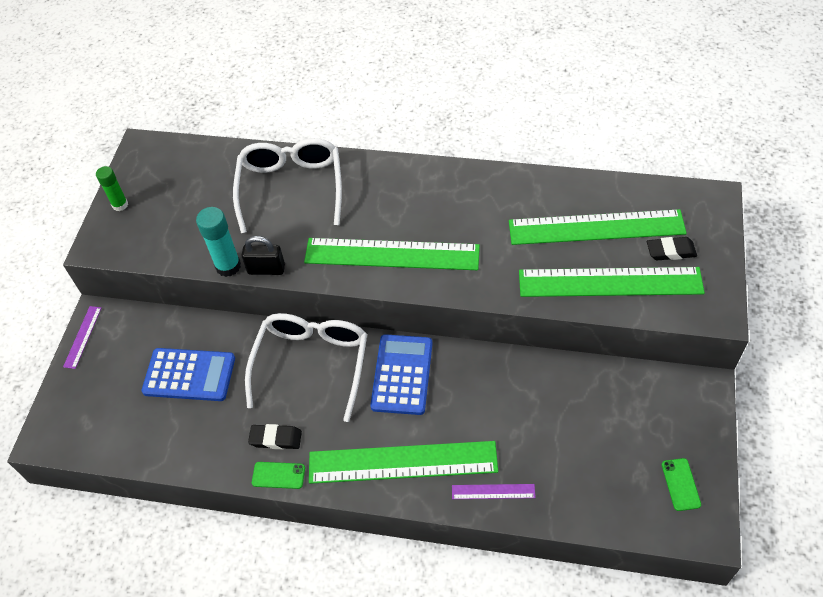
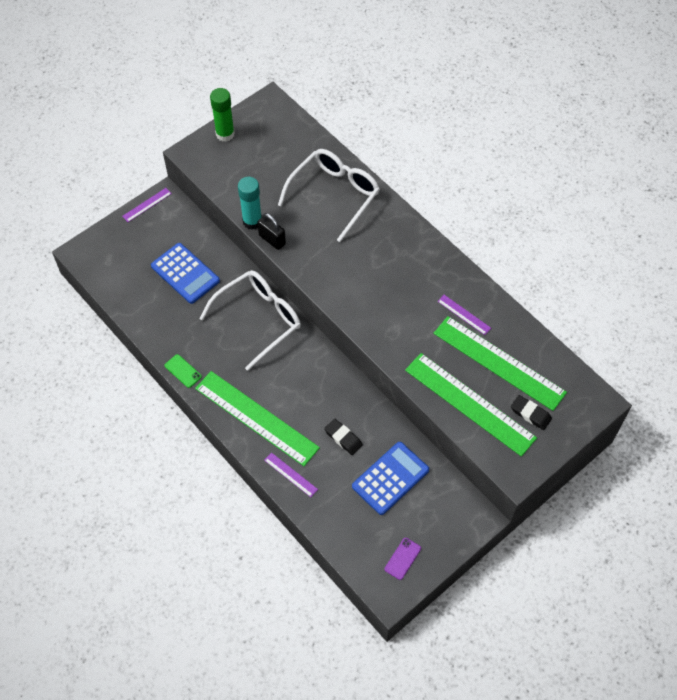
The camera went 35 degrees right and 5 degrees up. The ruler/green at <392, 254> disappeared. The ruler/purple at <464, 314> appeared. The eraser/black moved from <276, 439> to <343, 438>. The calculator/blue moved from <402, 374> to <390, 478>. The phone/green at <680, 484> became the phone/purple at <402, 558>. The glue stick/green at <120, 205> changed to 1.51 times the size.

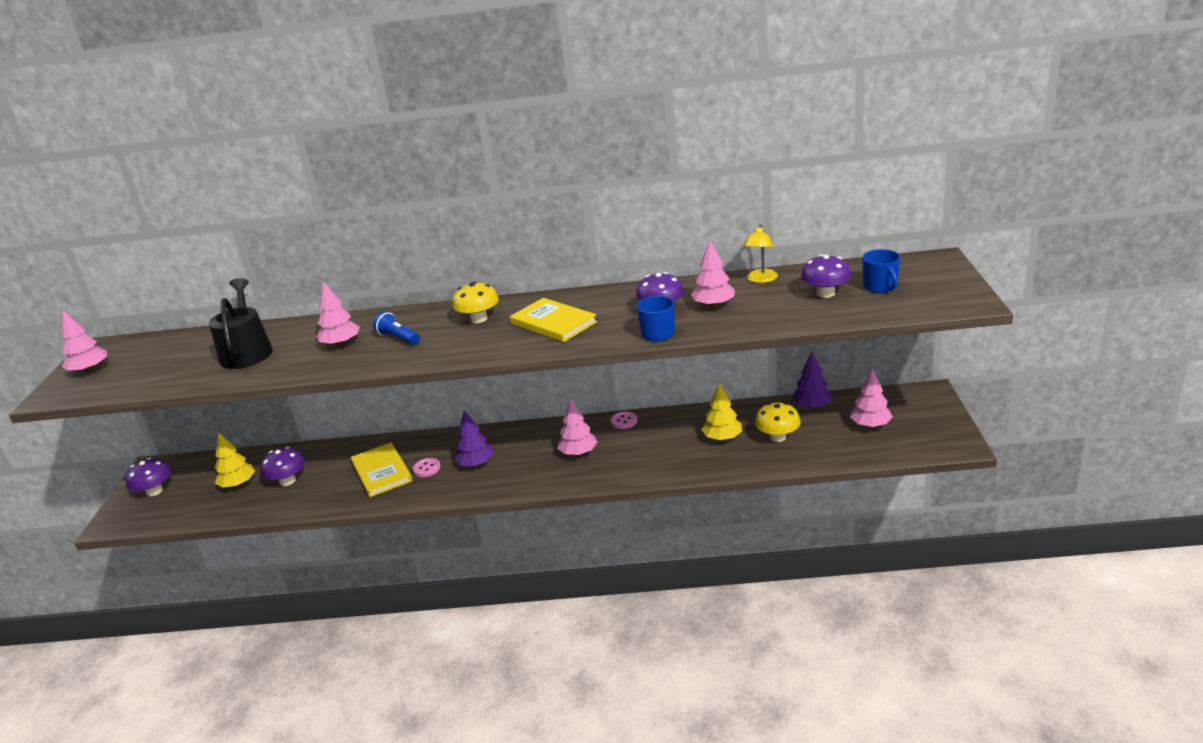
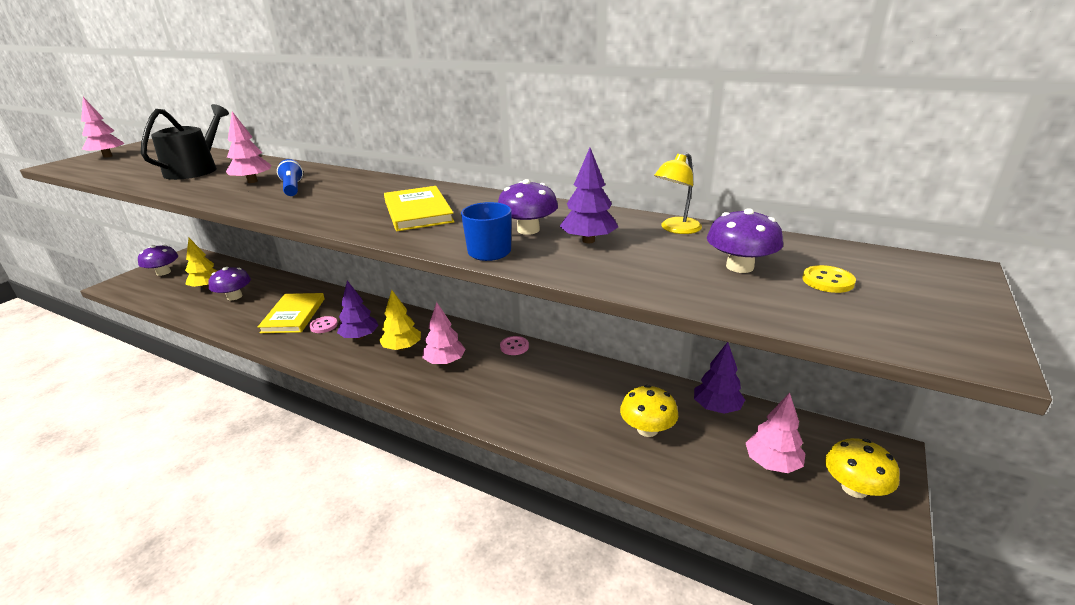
The camera went 25 degrees right and 0 degrees up. The mushroom/yellow moved from <479, 319> to <854, 488>. The tree/yellow moved from <722, 438> to <402, 348>. The mug/blue at <880, 287> was replaced by the button/yellow at <828, 281>. The tree/pink at <714, 305> became the tree/purple at <588, 240>.

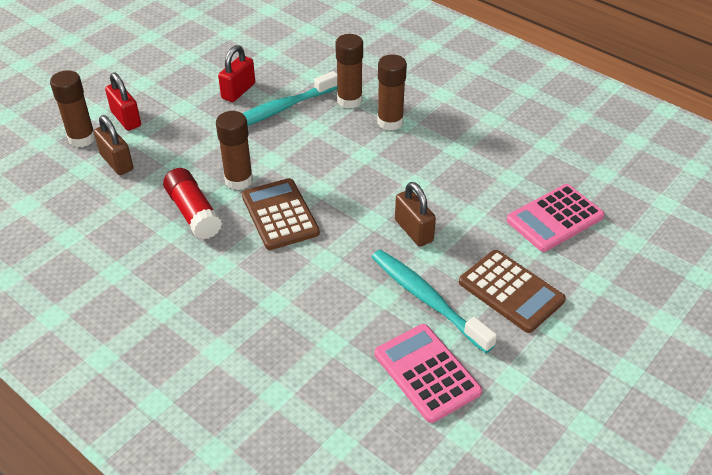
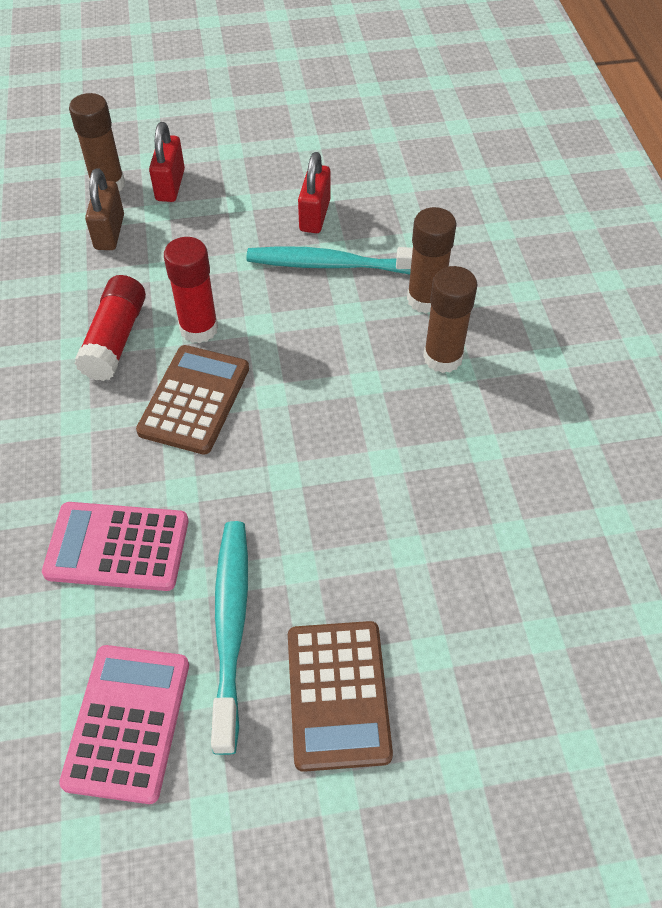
The camera went 40 degrees right and 10 degrees up. The padlock/brown at <413, 230> disappeared. The calculator/pink moved from <555, 218> to <117, 547>. The glue stick/brown at <238, 180> became the glue stick/red at <199, 328>. The padlock/red at <238, 91> turned 60 degrees counterclockwise.

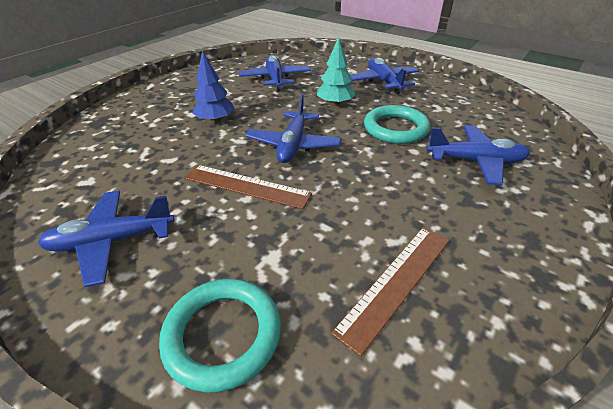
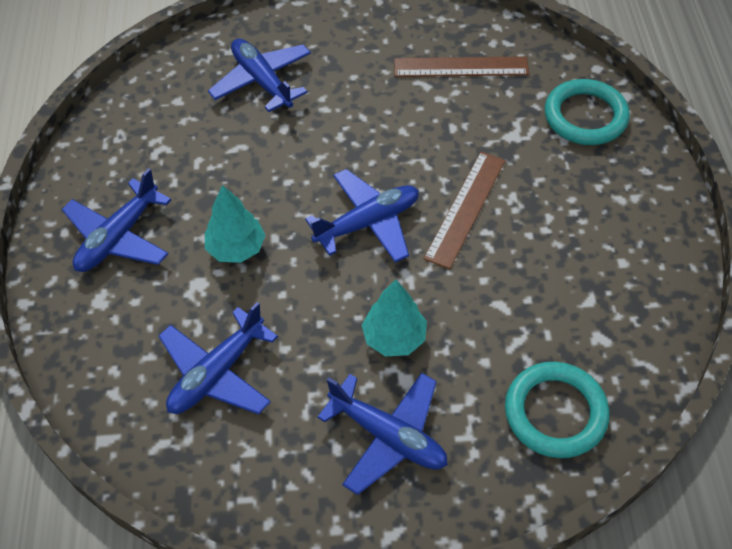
The camera went 130 degrees left and 15 degrees up. The plane/blue moved from <112, 241> to <388, 436>. The ring/turquoise moved from <395, 128> to <555, 412>. The tree/blue at <215, 120> became the tree/turquoise at <394, 338>. The ruler/brown at <246, 186> turned 45 degrees clockwise.

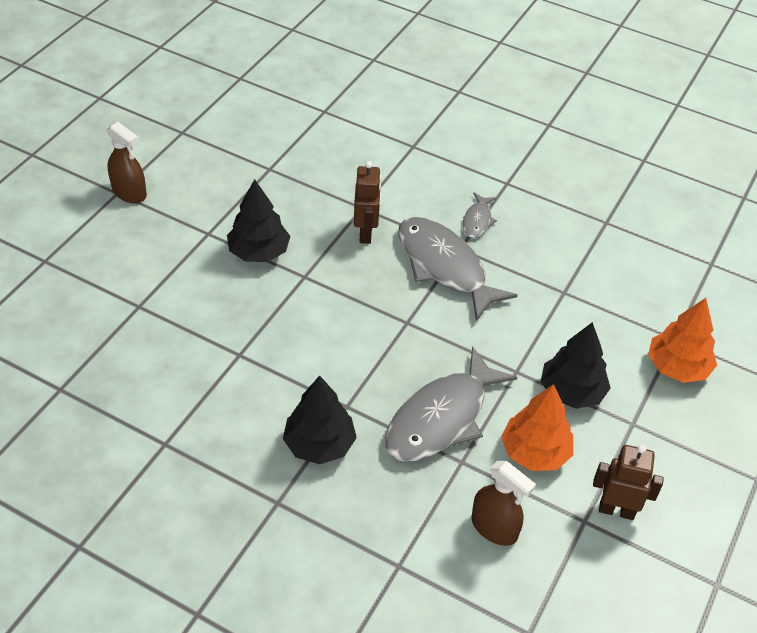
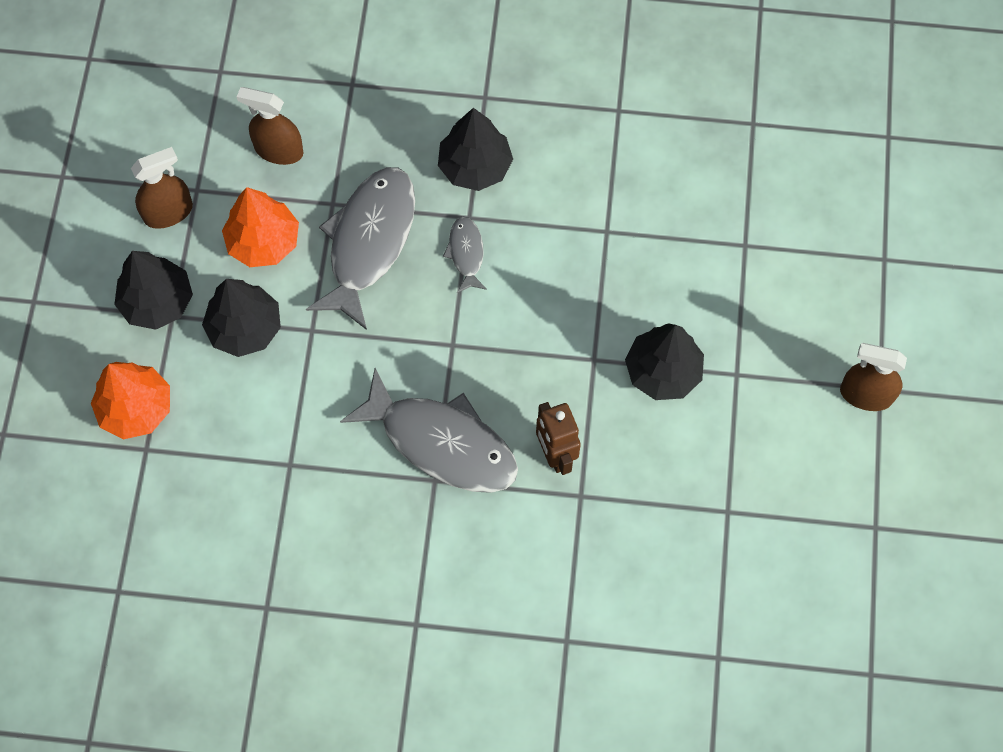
The camera went 160 degrees right and 20 degrees up. The tree/black at <157, 301> appeared. The fish/grey moved from <477, 220> to <466, 253>. The robot/brown at <616, 510> was replaced by the spray bottle/brown at <168, 212>.

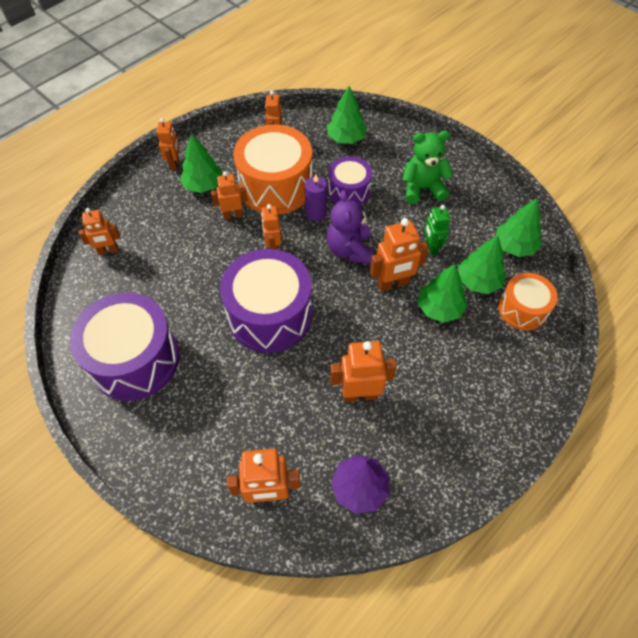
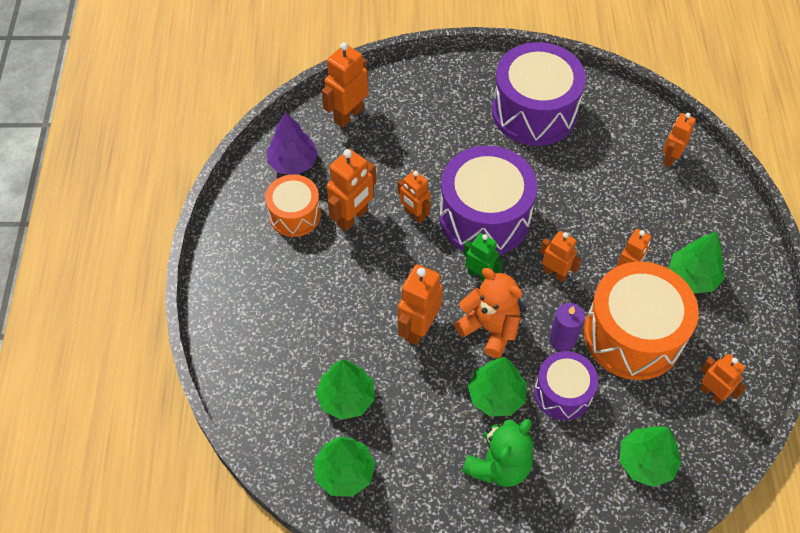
The camera went 135 degrees right and 0 degrees up. The robot/orange moved from <174, 164> to <414, 214>. The tree/green moved from <439, 308> to <496, 396>. The robot/green moved from <431, 247> to <479, 275>. The drum/orange moved from <522, 309> to <295, 214>. The teddy bear/purple at <349, 250> became the teddy bear/orange at <489, 328>.

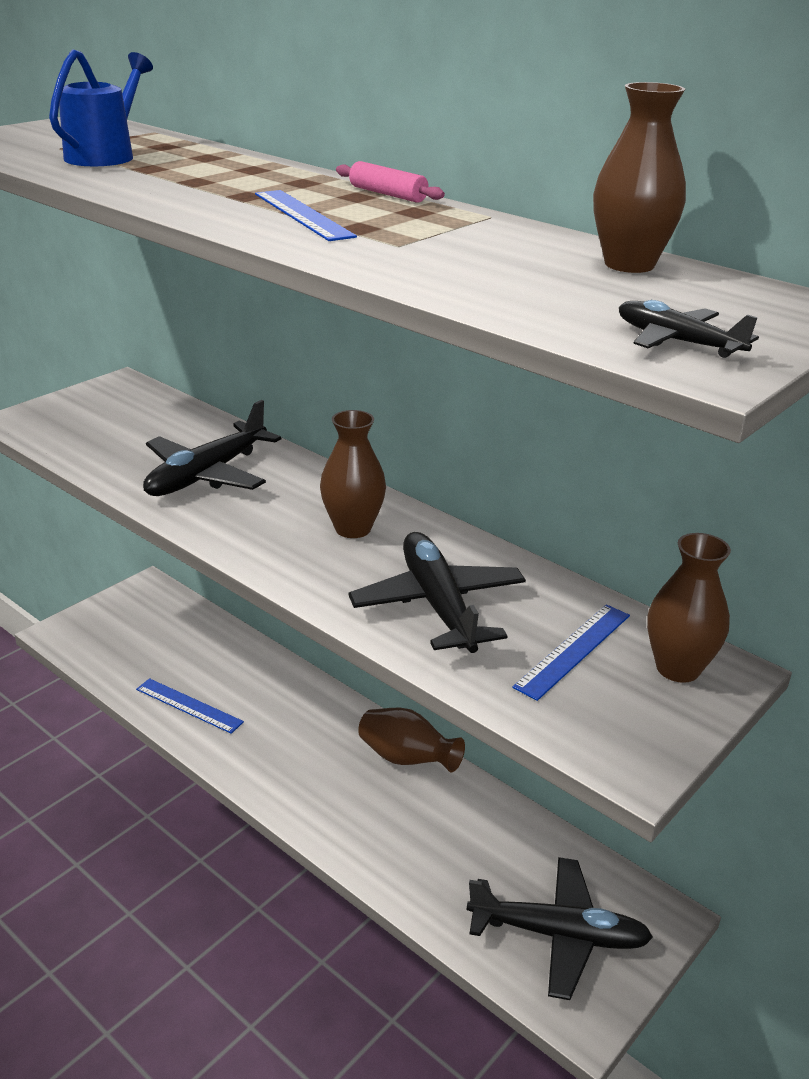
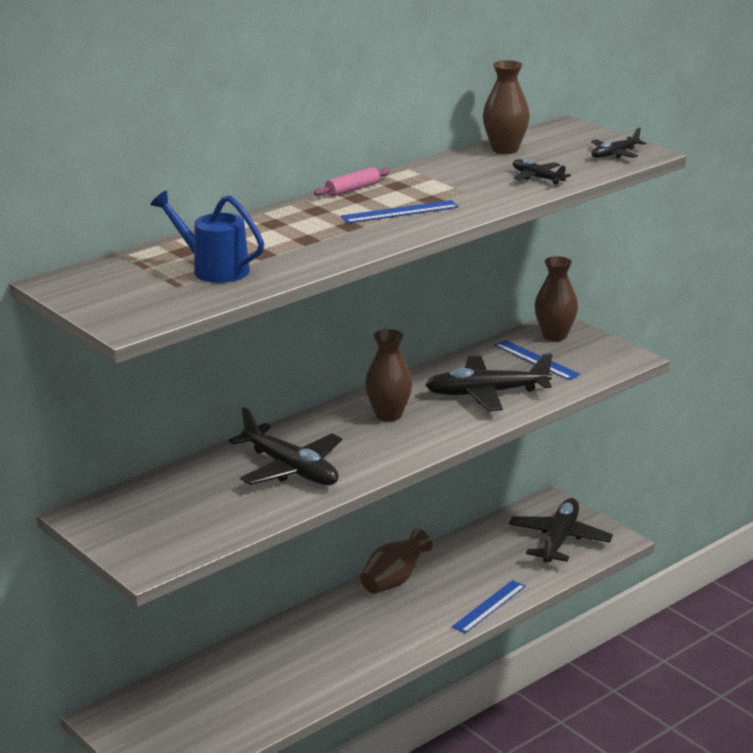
The camera went 80 degrees left and 5 degrees down. The plane/black at <537, 178> appeared. The ruler/blue moved from <189, 705> to <489, 606>.

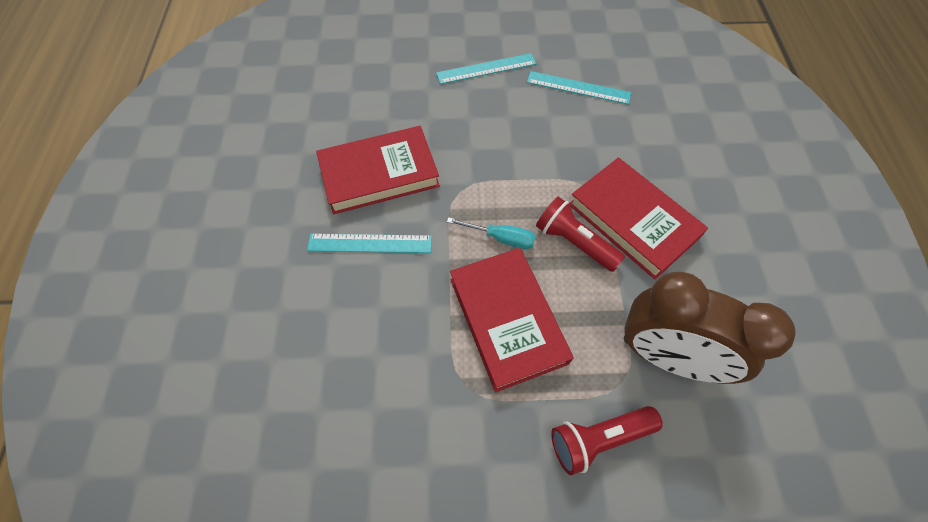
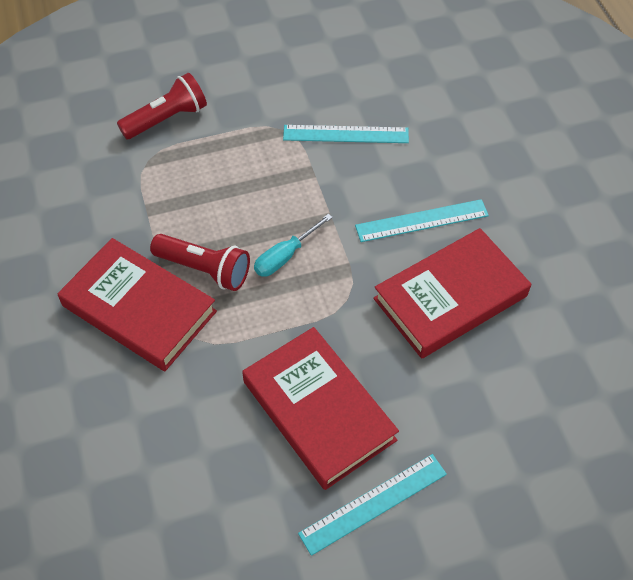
The camera went 165 degrees right and 5 degrees down. The clock/brown at <666, 356> disappeared. The book/red moved from <508, 320> to <318, 411>. The ruler/turquoise moved from <578, 87> to <346, 134>. The screwdriver/turquoise at <501, 238> turned 45 degrees counterclockwise.

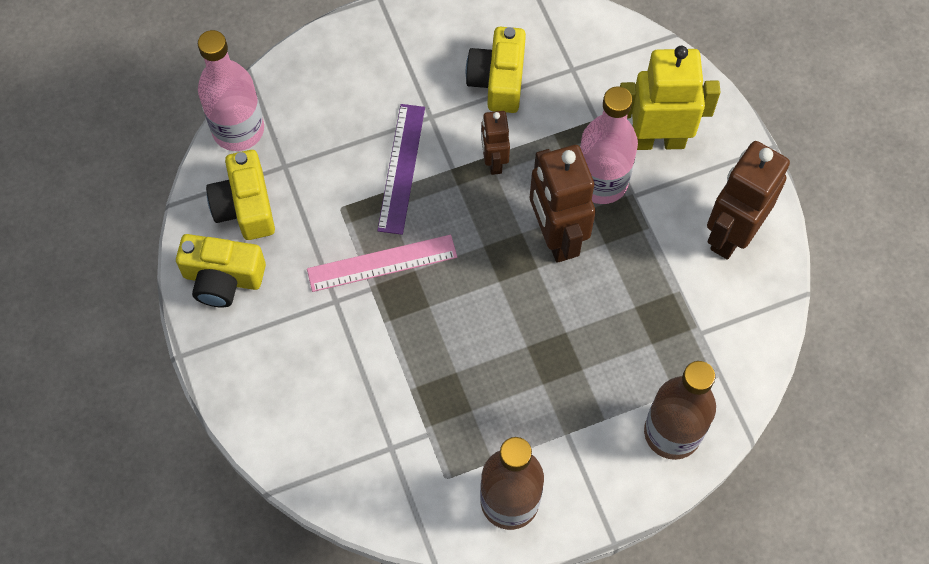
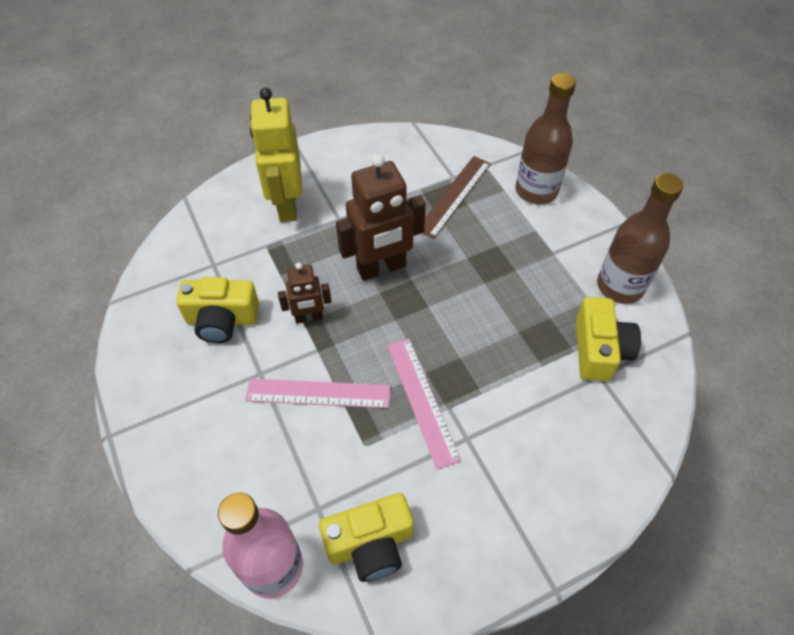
The camera went 95 degrees left and 10 degrees down. The bottle/pink at <601, 182> disappeared. The robot/brown at <731, 234> disappeared. The ruler/brown at <454, 196> appeared. The camera/yellow moved from <223, 278> to <599, 350>. The ruler/purple at <401, 168> became the ruler/pink at <318, 393>.

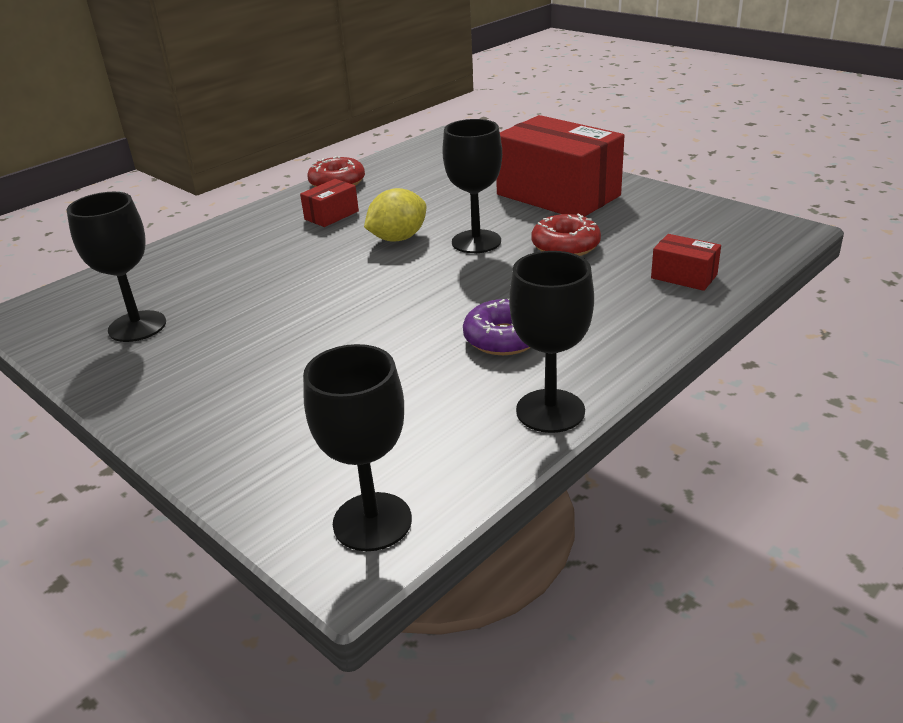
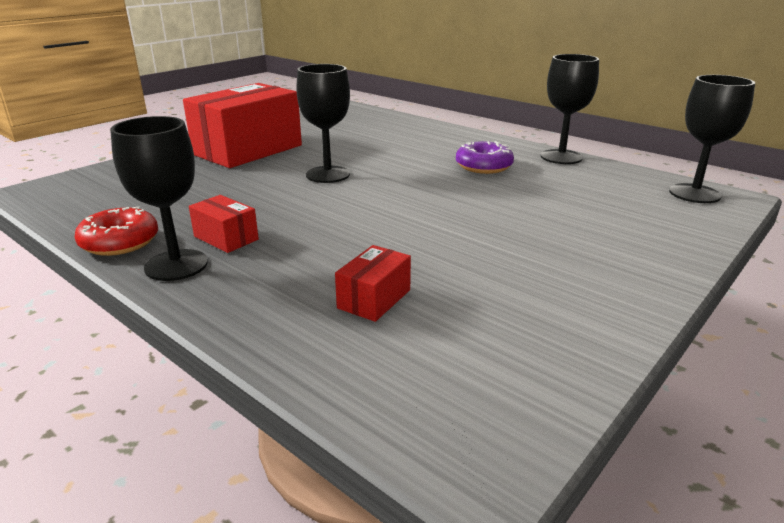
The camera went 95 degrees left and 5 degrees down. The lemon/yellow at <398, 238> disappeared. The donut/red at <565, 246> disappeared. The goblet/black moved from <137, 326> to <176, 265>. The box/red moved from <684, 276> to <374, 299>.

